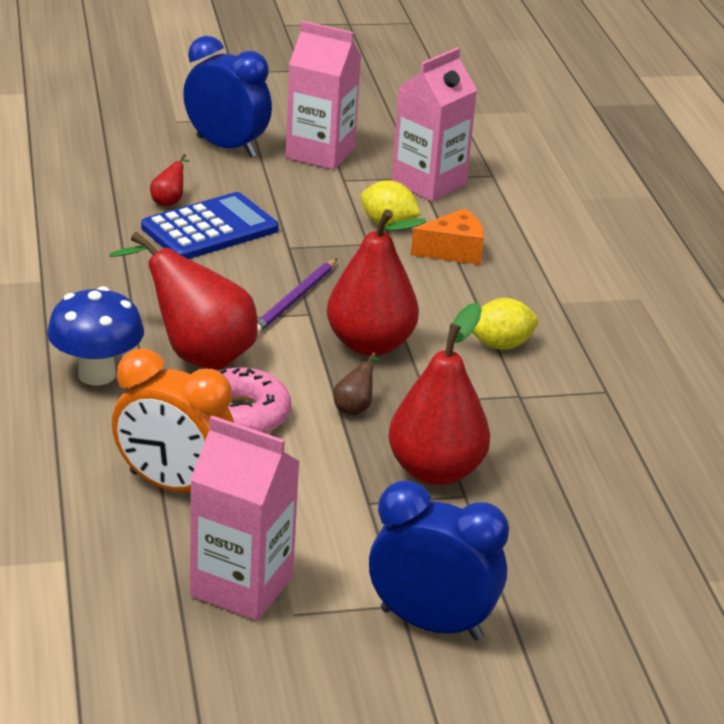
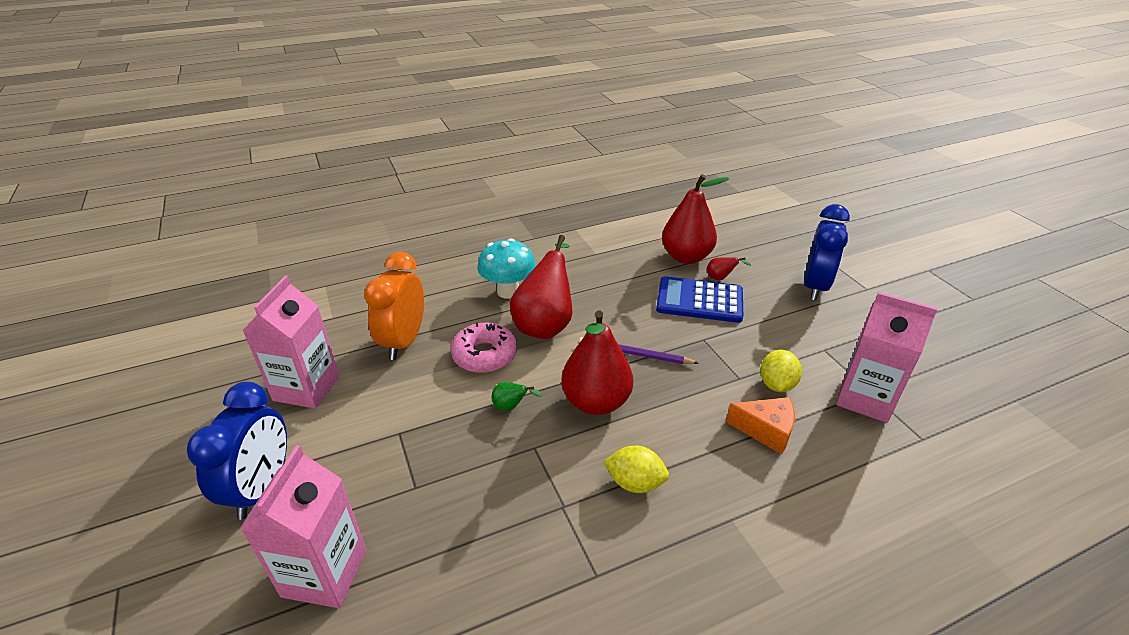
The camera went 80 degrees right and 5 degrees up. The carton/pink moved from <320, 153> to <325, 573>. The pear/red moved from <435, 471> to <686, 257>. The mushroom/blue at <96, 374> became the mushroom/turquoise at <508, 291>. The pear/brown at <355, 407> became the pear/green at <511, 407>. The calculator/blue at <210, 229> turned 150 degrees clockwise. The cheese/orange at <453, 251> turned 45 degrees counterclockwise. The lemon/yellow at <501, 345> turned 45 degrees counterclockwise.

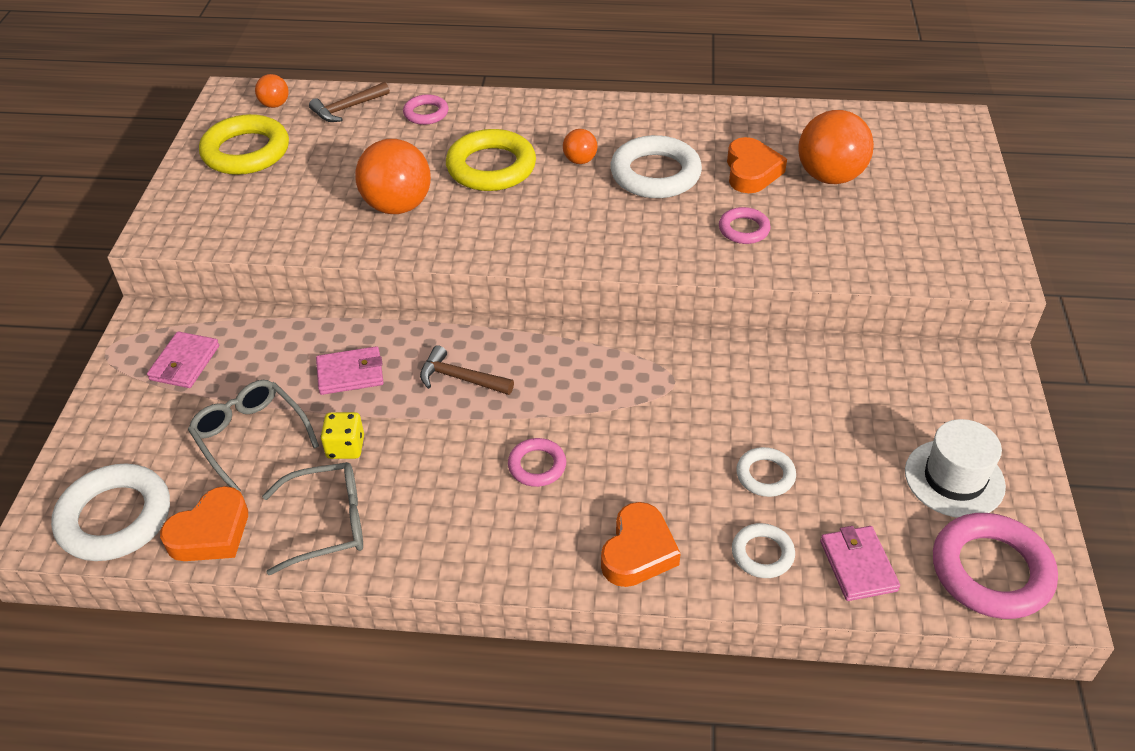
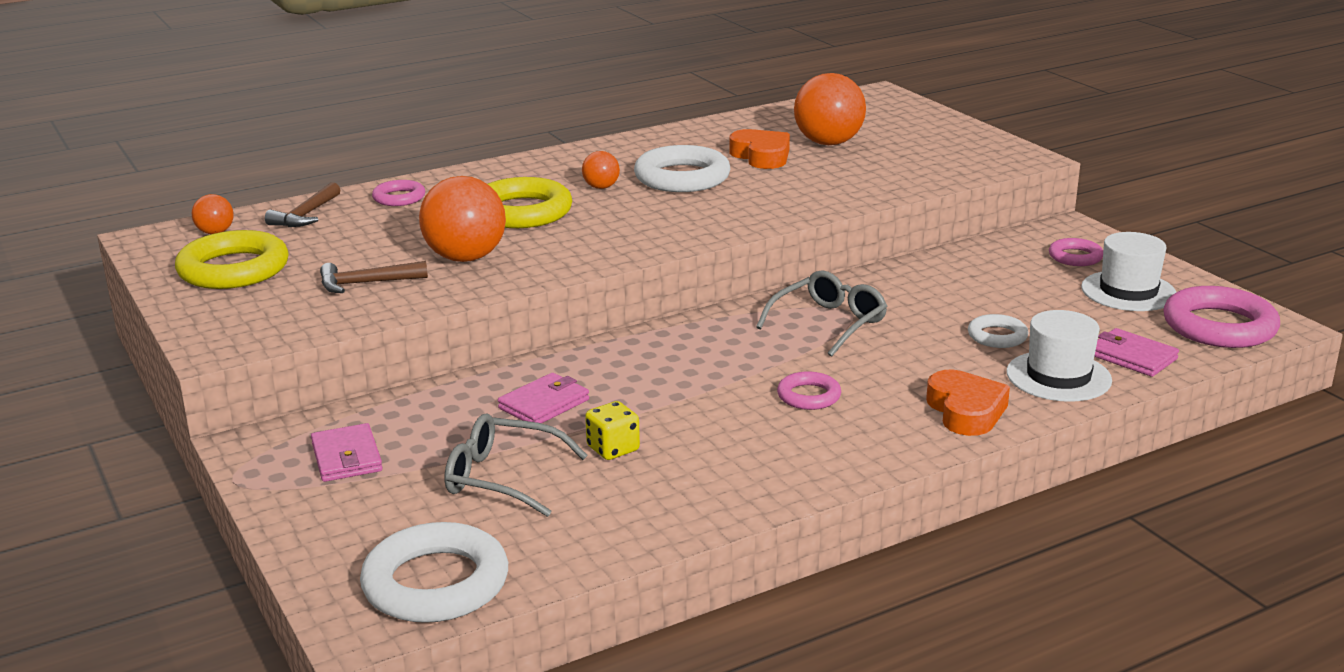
The camera went 35 degrees left and 20 degrees down. The heart/orange at <211, 533> disappeared. The glasses/grey moved from <327, 523> to <829, 323>. The hammer/brown moved from <460, 378> to <366, 283>. The ring/pink moved from <744, 229> to <1075, 257>. The ring/white at <762, 554> was replaced by the hat/white at <1058, 376>.

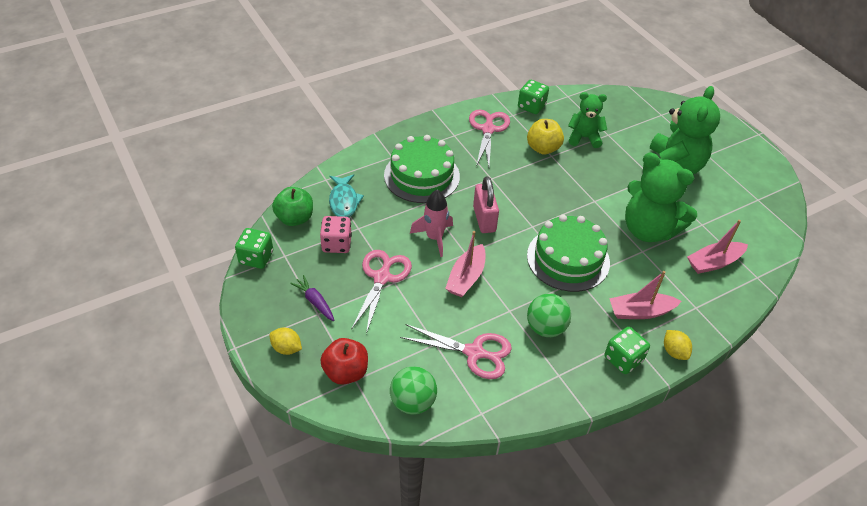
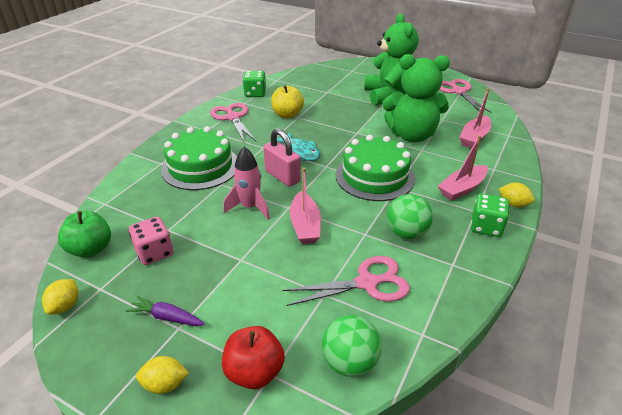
The camera went 30 degrees left and 10 degrees down. The teddy bear/green at <584, 137> disappeared. The fish/turquoise moved from <344, 201> to <300, 151>. The scissors/pink moved from <382, 277> to <458, 91>. The dice/green at <256, 258> was replaced by the lemon/yellow at <65, 306>.

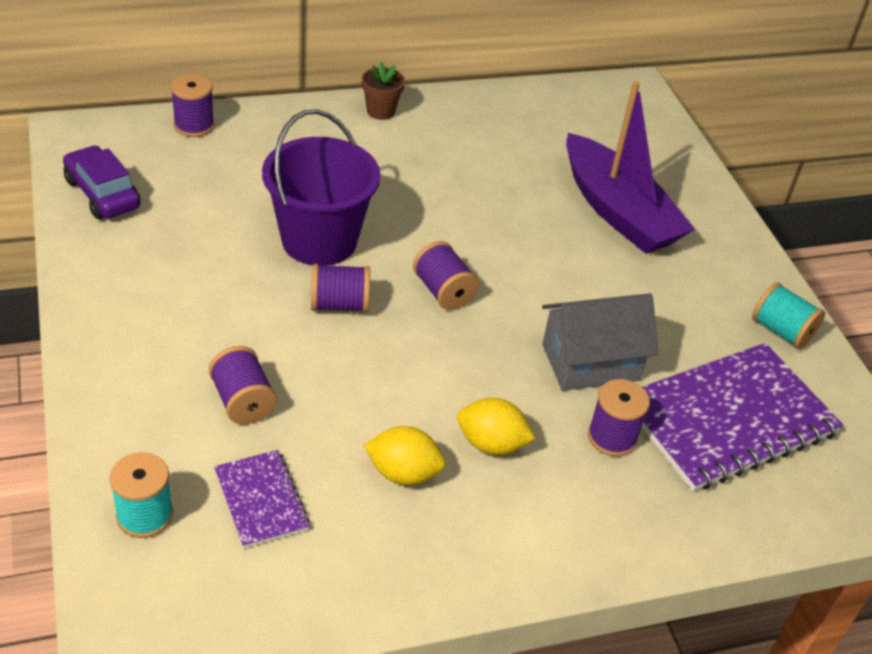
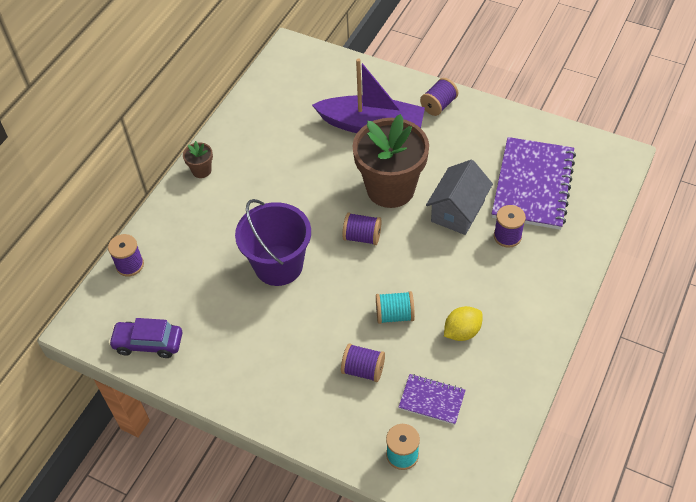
The camera went 40 degrees left and 10 degrees up. The lemon/yellow at <491, 444> disappeared. The flower pot/brown at <390, 189> appeared. The spool/purple moved from <339, 305> to <438, 105>. The spool/turquoise moved from <781, 331> to <394, 315>.

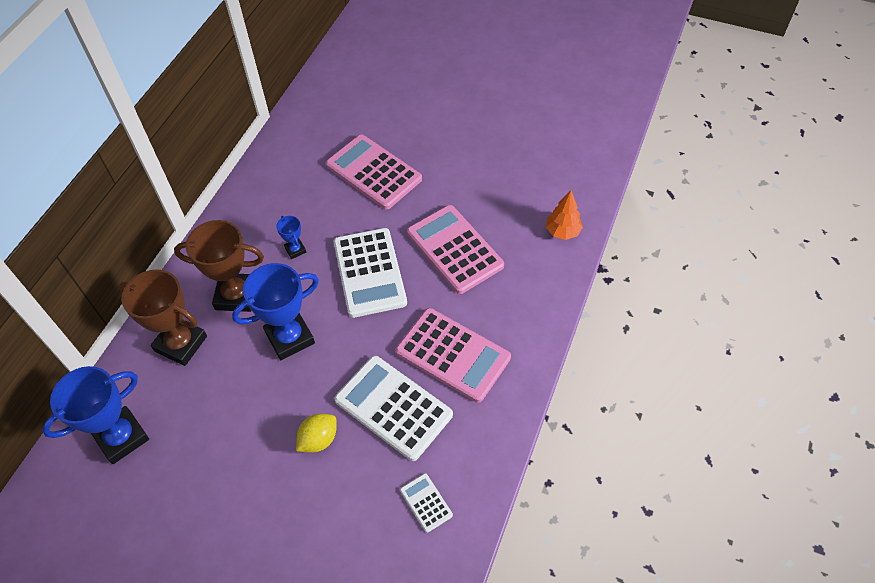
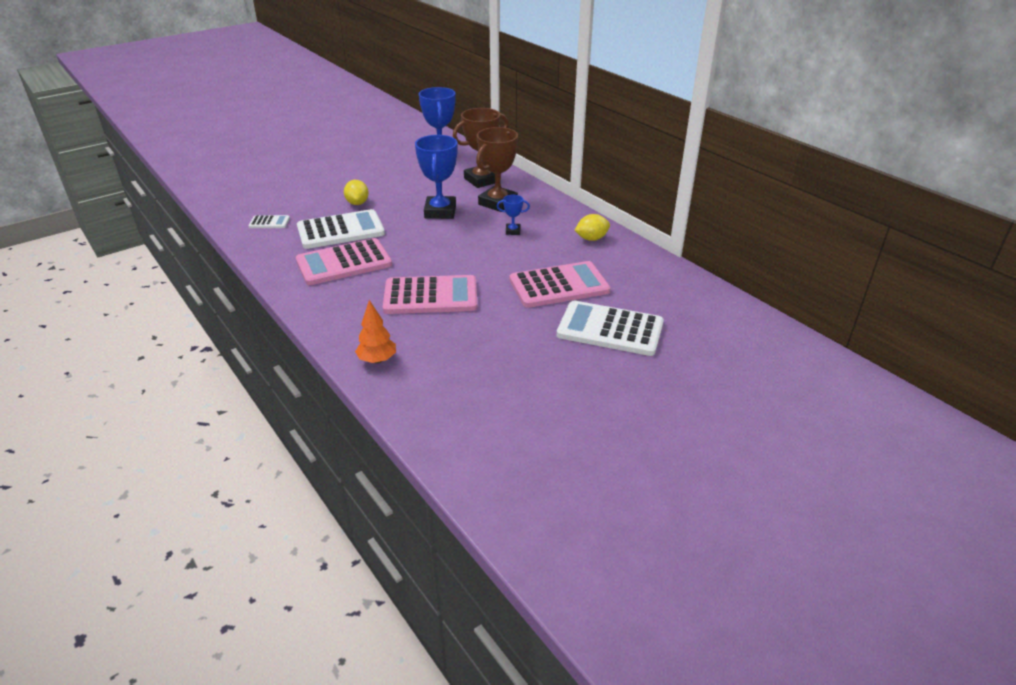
The camera went 120 degrees right and 20 degrees down. The lemon/yellow at <591, 239> appeared. The calculator/white moved from <369, 272> to <610, 329>.

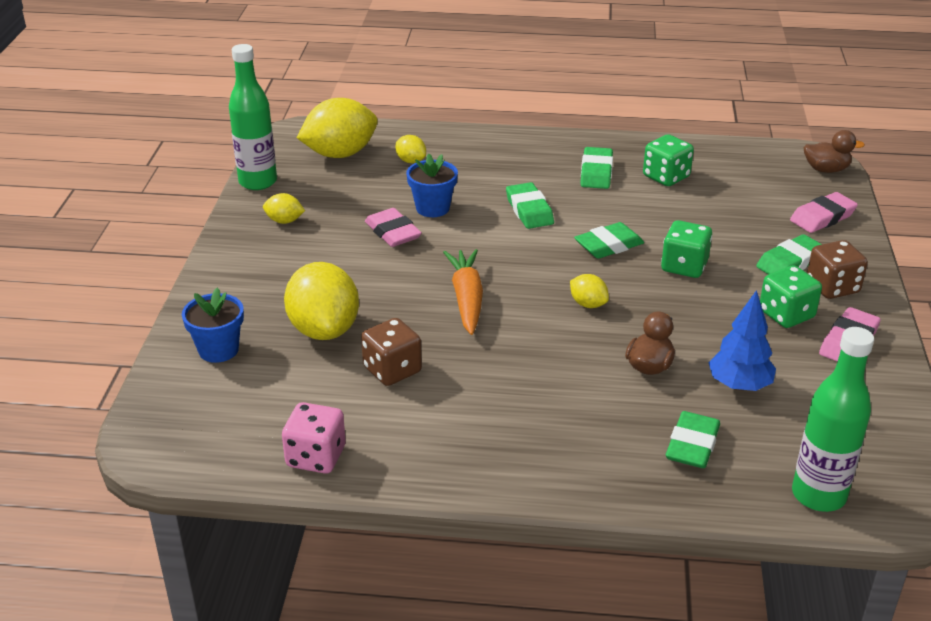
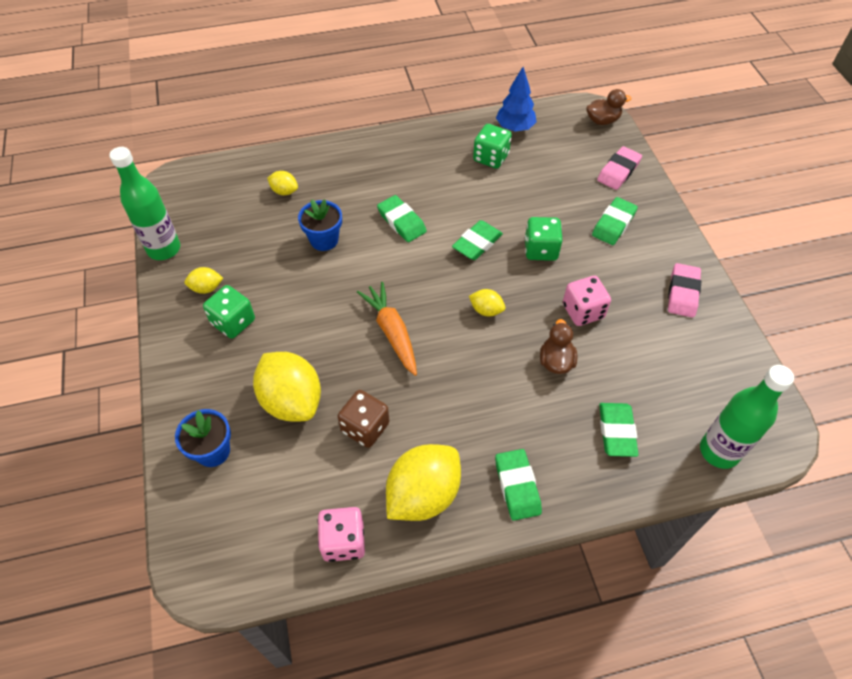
The camera went 20 degrees left and 20 degrees up. The eraser/pink at <393, 232> disappeared. The dice/brown at <832, 287> disappeared. The dice/pink at <583, 311> appeared. The lemon/yellow moved from <340, 154> to <423, 494>. The eraser/green moved from <596, 172> to <517, 486>. The tree/blue moved from <739, 385> to <515, 128>. The dice/green moved from <786, 314> to <233, 322>.

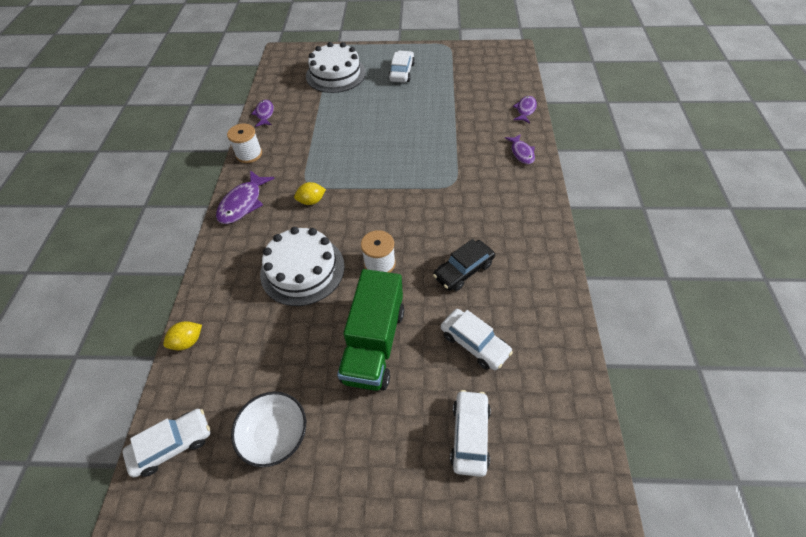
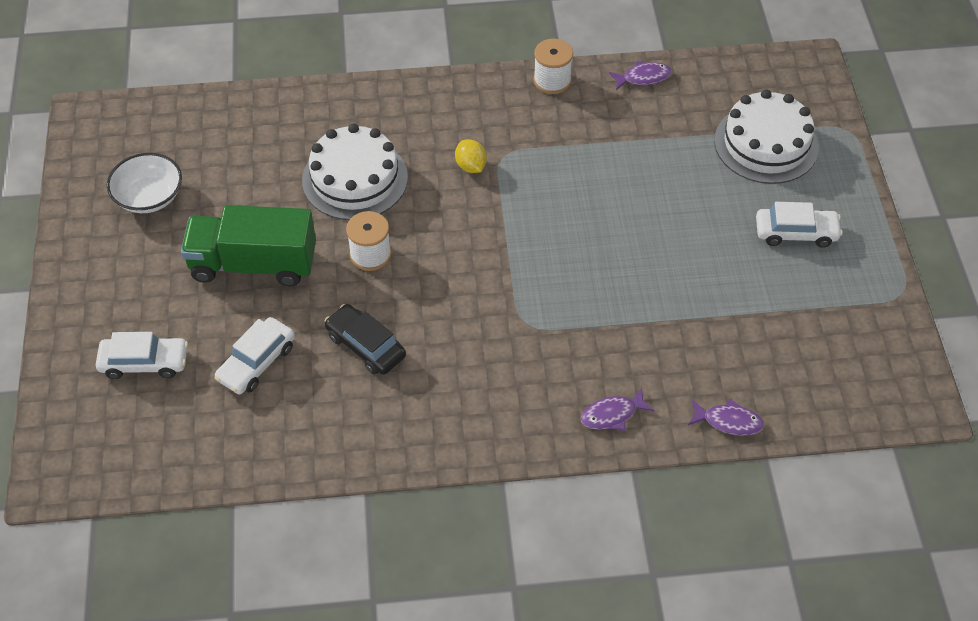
The camera went 80 degrees right and 0 degrees up. The car/white at <172, 445> disappeared. The lemon/yellow at <188, 341> disappeared. The fish/purple at <243, 203> disappeared.

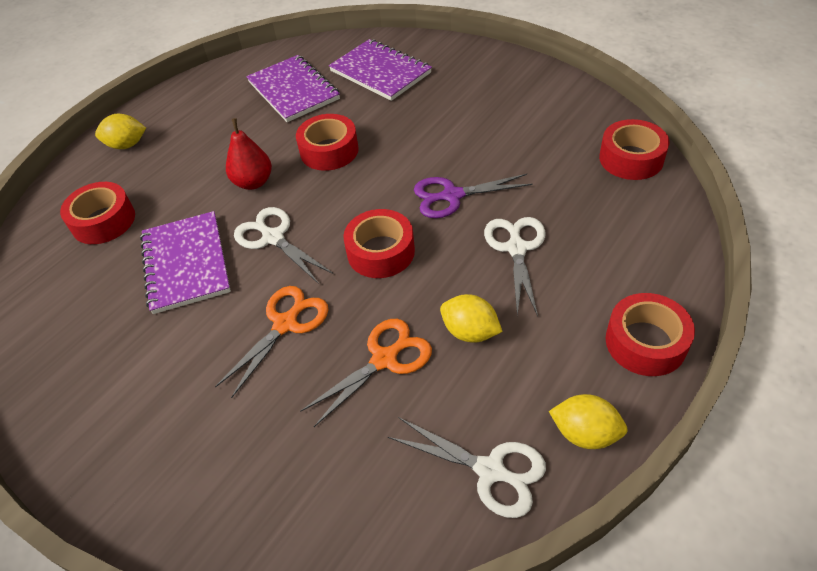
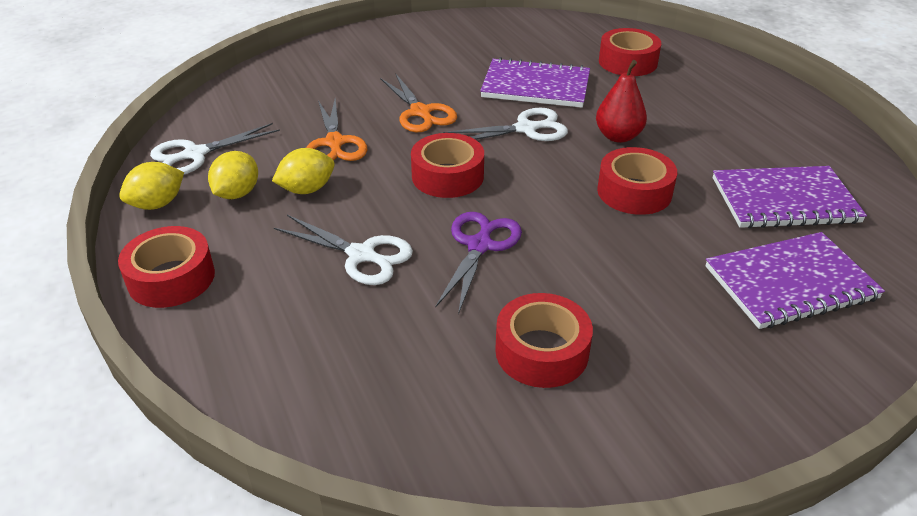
The camera went 115 degrees right and 10 degrees down. The lemon/yellow moved from <127, 145> to <237, 193>. The tape/red moved from <631, 158> to <541, 351>.

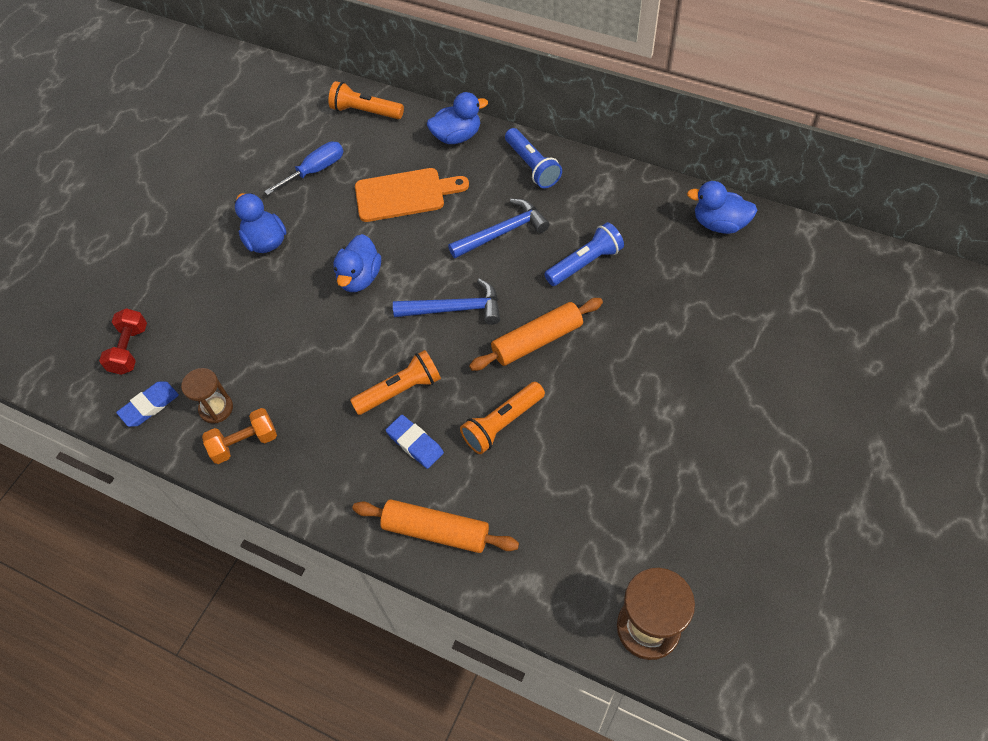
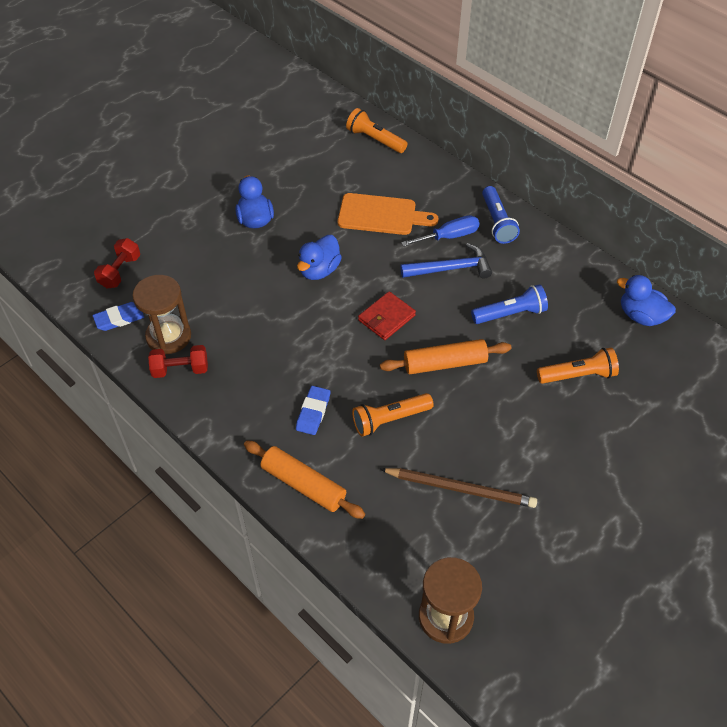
The camera went 15 degrees right and 5 degrees down. The duck/blue at <457, 136> disappeared. The pencil/brown at <461, 489> appeared. The screwdriver/blue moved from <315, 170> to <449, 236>. The flashlight/orange moved from <400, 390> to <578, 375>. The hammer/blue at <454, 309> was replaced by the wallet/red at <386, 318>. The dumbbell/orange at <244, 443> became the dumbbell/red at <180, 369>. The eraser/blue at <415, 443> turned 45 degrees clockwise. The hourglass/brown at <216, 408> changed to 1.58 times the size.

